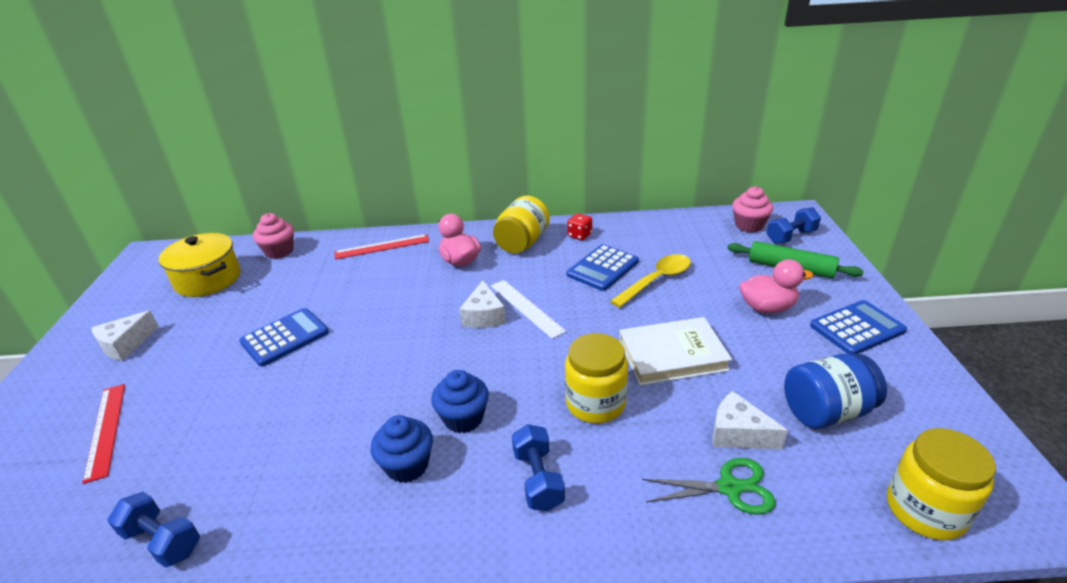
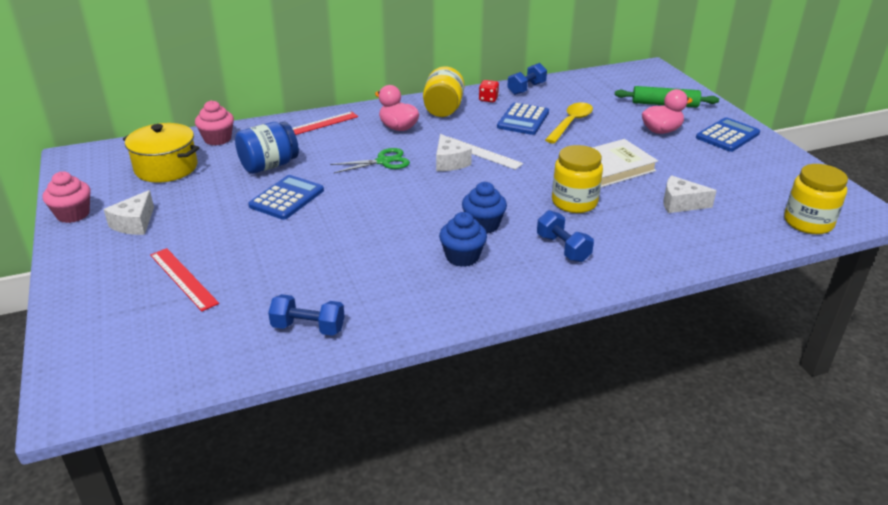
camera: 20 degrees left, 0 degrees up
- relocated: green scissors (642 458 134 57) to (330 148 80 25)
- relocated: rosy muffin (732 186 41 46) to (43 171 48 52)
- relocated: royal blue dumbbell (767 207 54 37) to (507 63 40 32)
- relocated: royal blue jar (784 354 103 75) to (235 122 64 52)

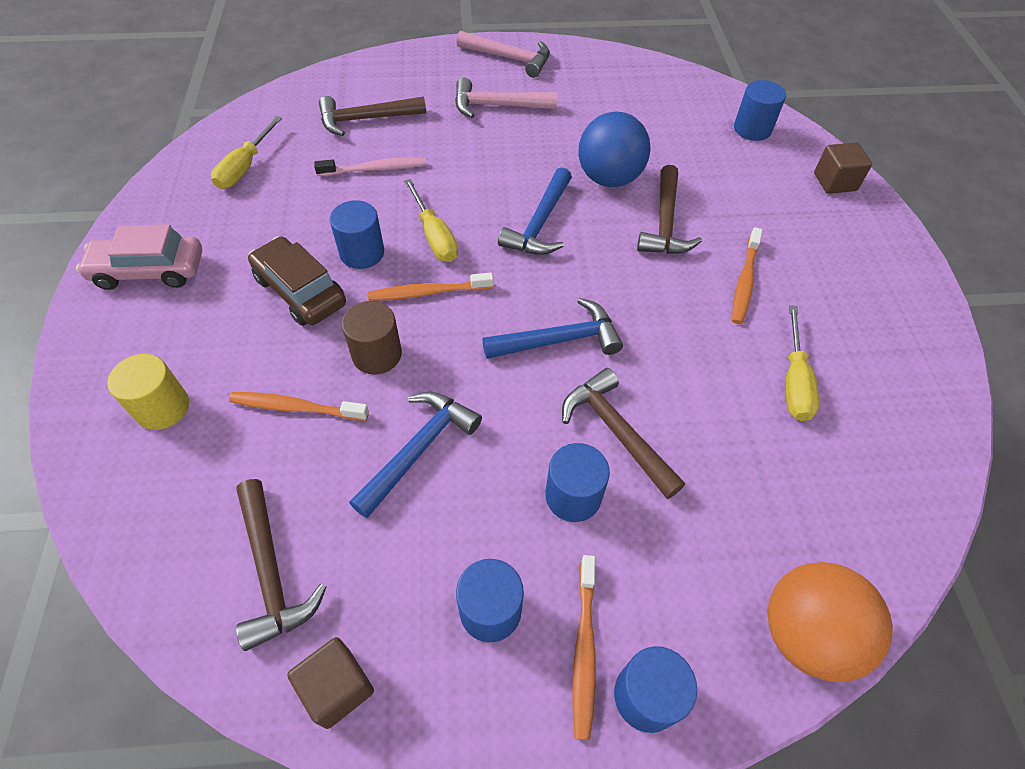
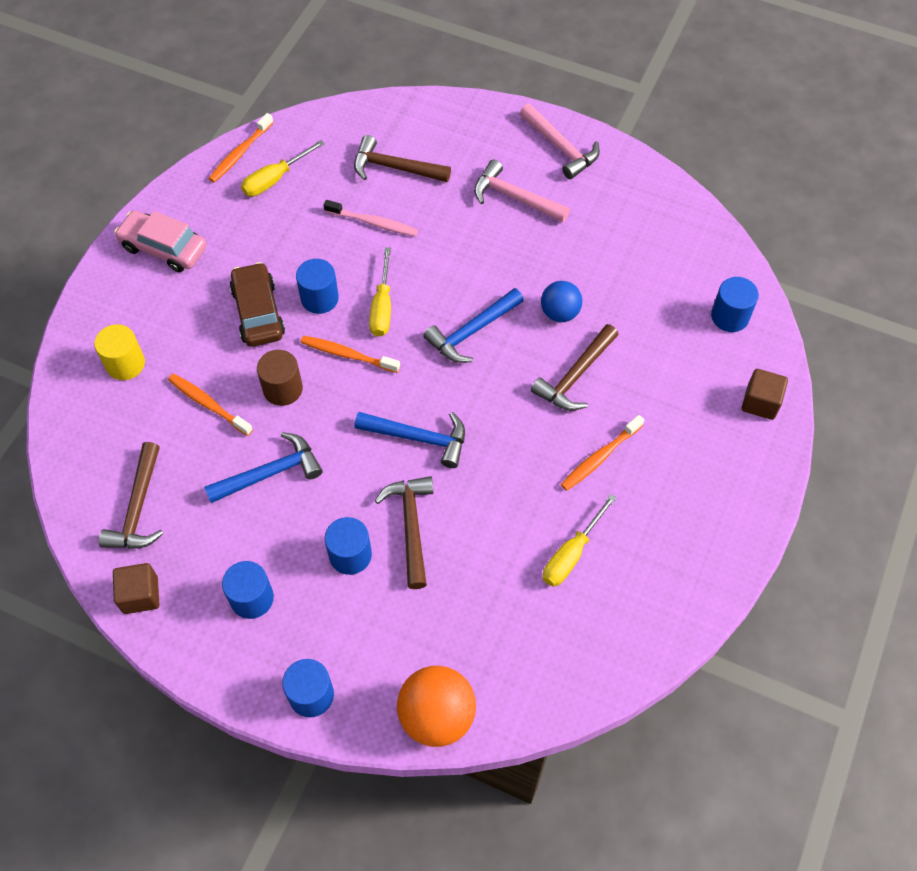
camera: 30 degrees right, 5 degrees up
- relocated: orange-coloured dental brush (573 555 23 185) to (208 113 66 69)
- size: royal blue ball (579 112 72 75) = (541 281 41 41) x0.63

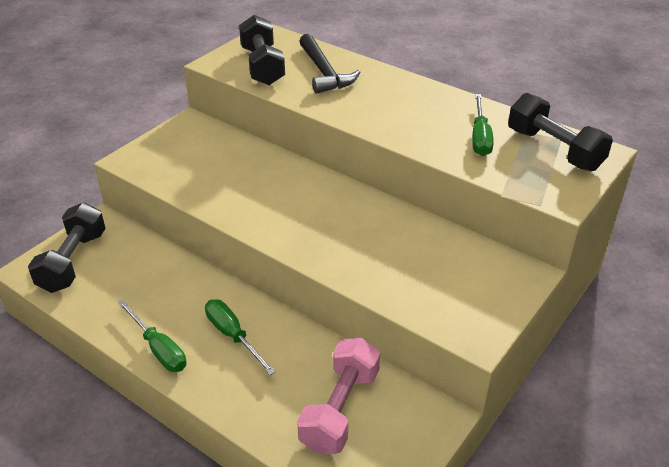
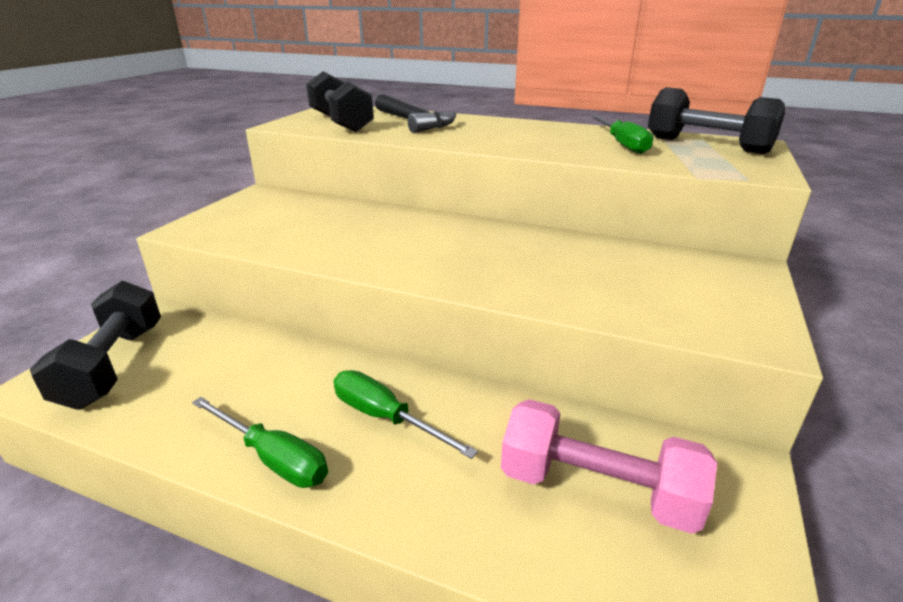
camera: 15 degrees left, 10 degrees down
- spun: rosy dumbbell (297 338 83 116) = (501 399 216 135) 75 degrees counterclockwise

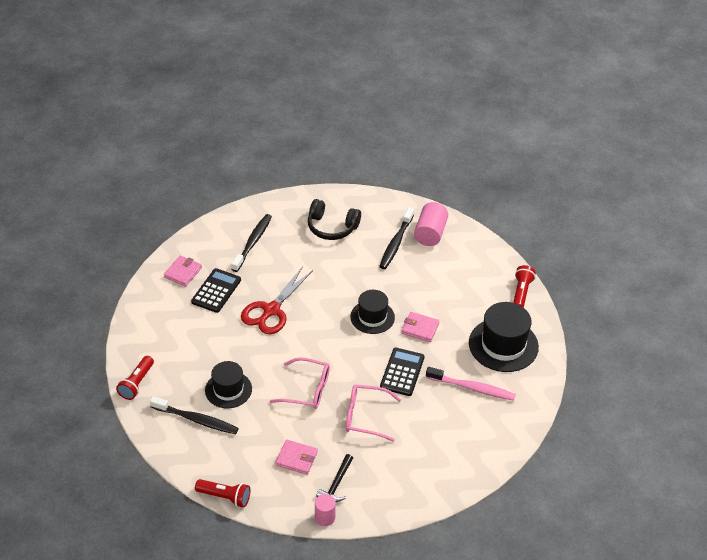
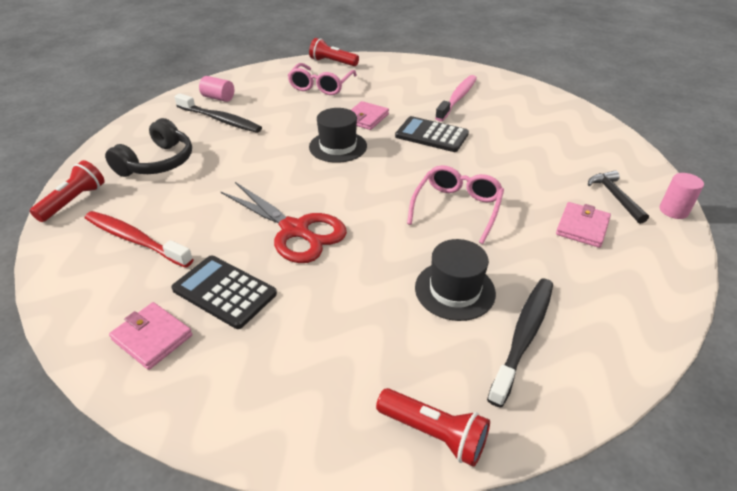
camera: 80 degrees left, 5 degrees down
- missing: black top hat (469 302 70 70)
- relocated: red flashlight (195 479 55 29) to (30 160 75 62)
- relocated: rosy glasses (346 385 55 57) to (287 63 70 32)
- colour: black dental brush (231 214 41 58) to red dental brush (85 211 108 57)
- spun: black claw hammer (316 454 37 48) = (588 170 61 54) 135 degrees counterclockwise
- size: rosy solid cylinder (414 202 34 44) = (199 76 35 26) x0.62

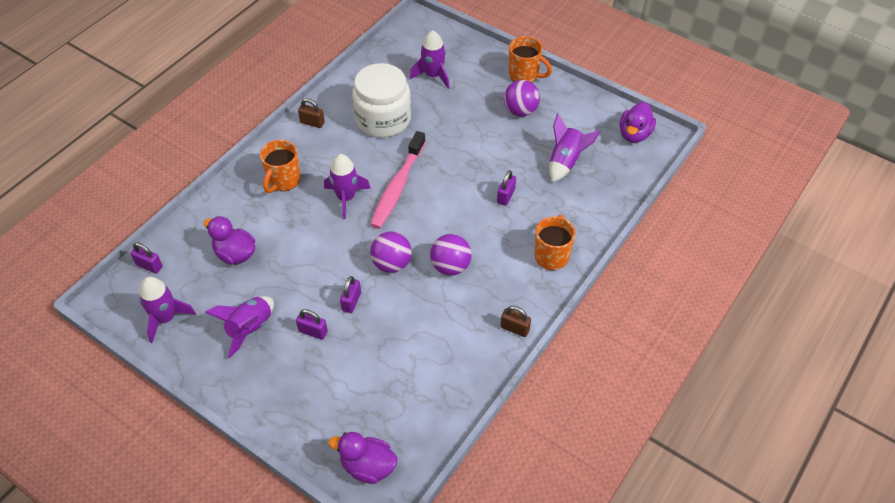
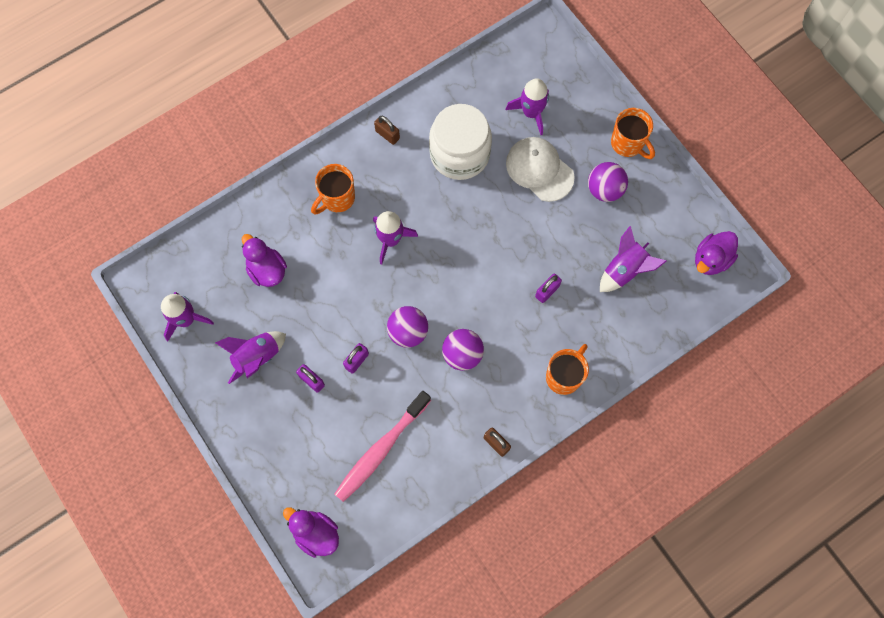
camera: 20 degrees right, 20 degrees up
- missing: royal purple padlock (131 242 32 32)
- appeared: white baseball cap (506 137 69 65)
- relocated: rosy dental brush (370 131 56 98) to (334 391 97 111)

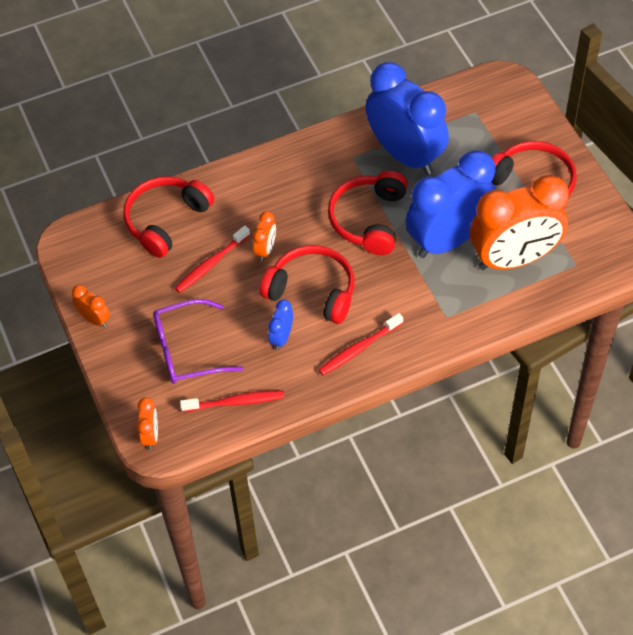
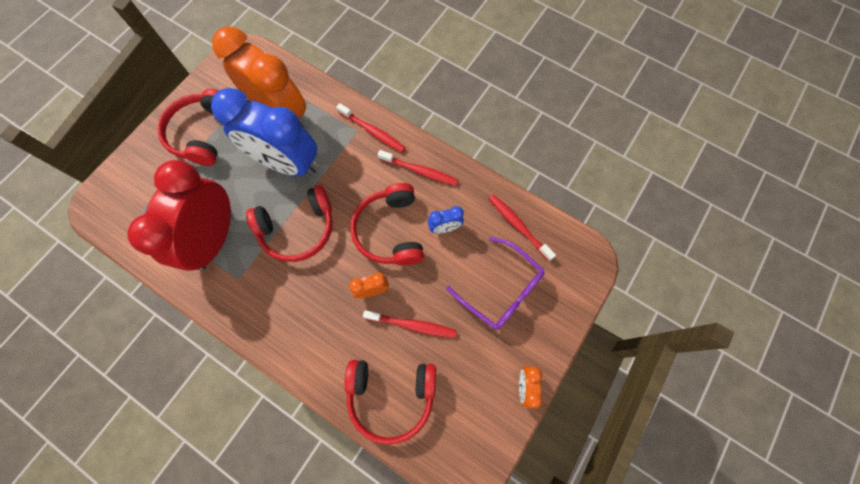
camera: 125 degrees left, 15 degrees up
- missing: orange-coloured alarm clock (137 397 21 53)
- appeared: red dental brush (336 103 70 49)
- colour: royal blue alarm clock (365 62 84 113) to red alarm clock (127 160 104 111)

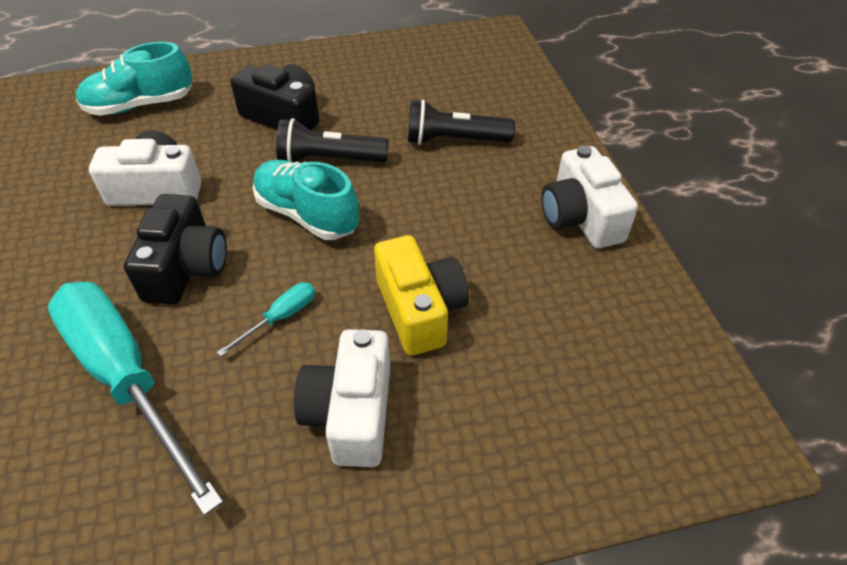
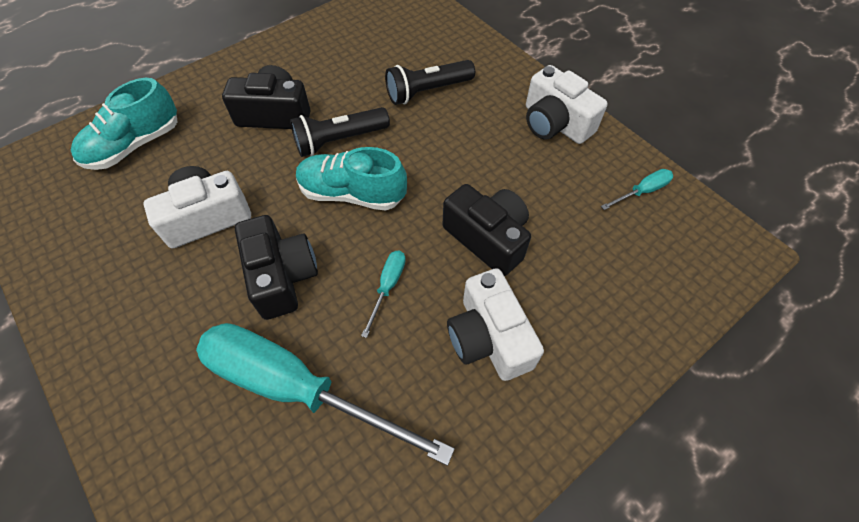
camera: 25 degrees left, 10 degrees up
- appeared: aqua screwdriver (601 169 72 41)
- colour: bright yellow photo camera (374 235 95 121) to black photo camera (442 184 89 92)

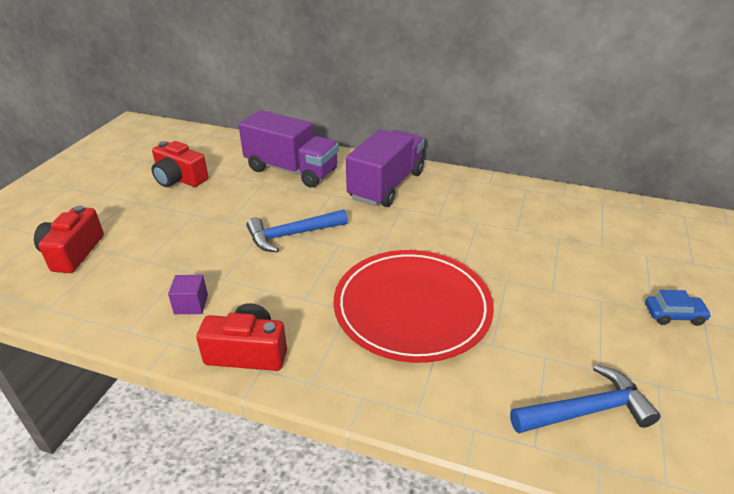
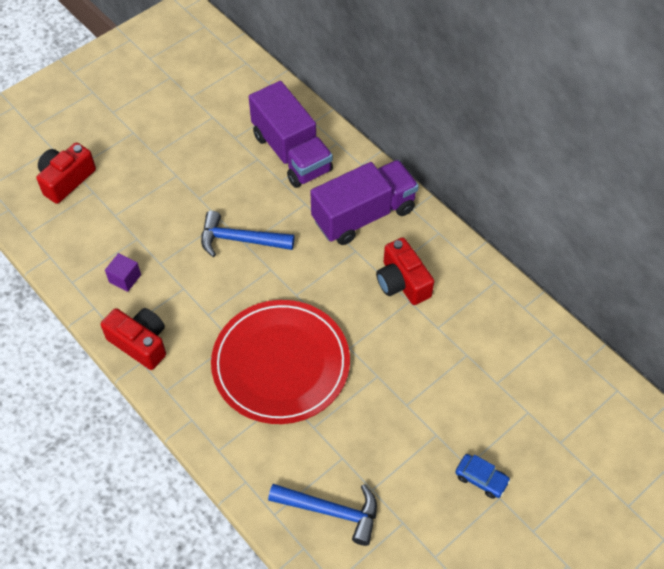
camera: 30 degrees right, 20 degrees up
- relocated: red photo camera (151 141 57 46) to (376 238 58 67)

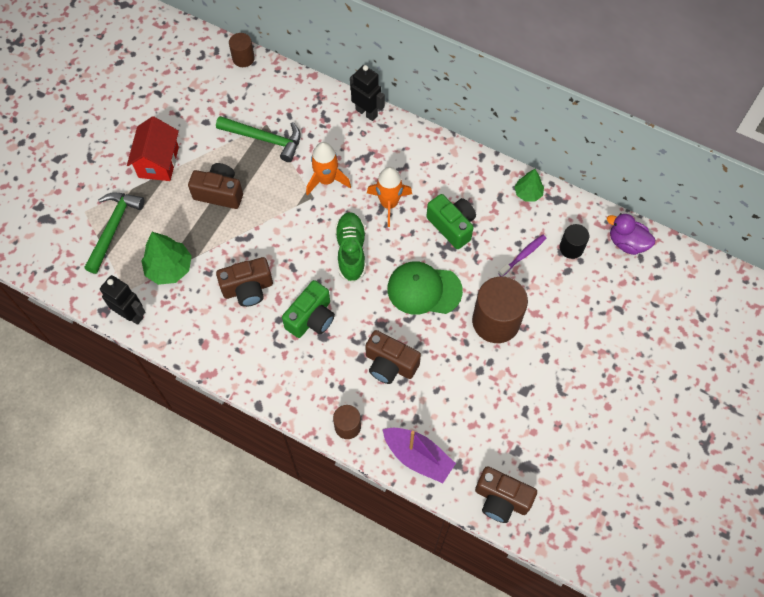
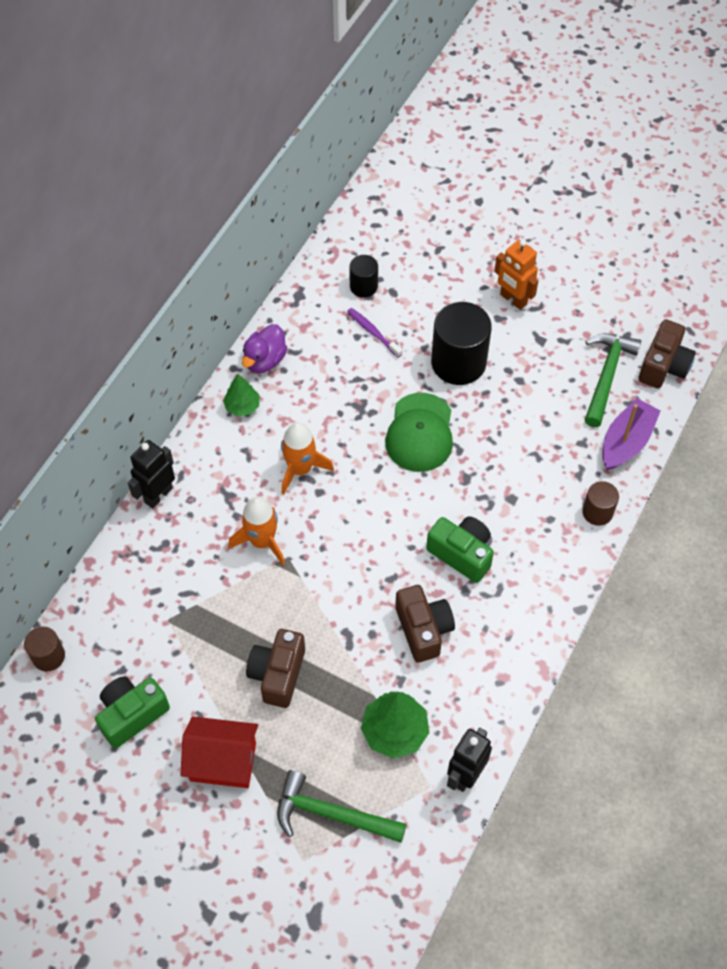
camera: 90 degrees left, 5 degrees down
- missing: green lace-up shoe (335 212 30 71)
- missing: brown photo camera (365 330 56 54)
- appeared: orange-coloured robot (494 239 44 71)
- relocated: green claw hammer (216 116 85 46) to (585 333 56 94)
- relocated: green photo camera (426 194 50 55) to (95 676 75 72)
- relocated: green tree (515 169 29 33) to (223 374 37 42)
- relocated: royal purple rubber duck (607 213 48 42) to (242 324 45 49)
- colour: brown solid cylinder (472 276 56 67) to black solid cylinder (431 302 61 83)

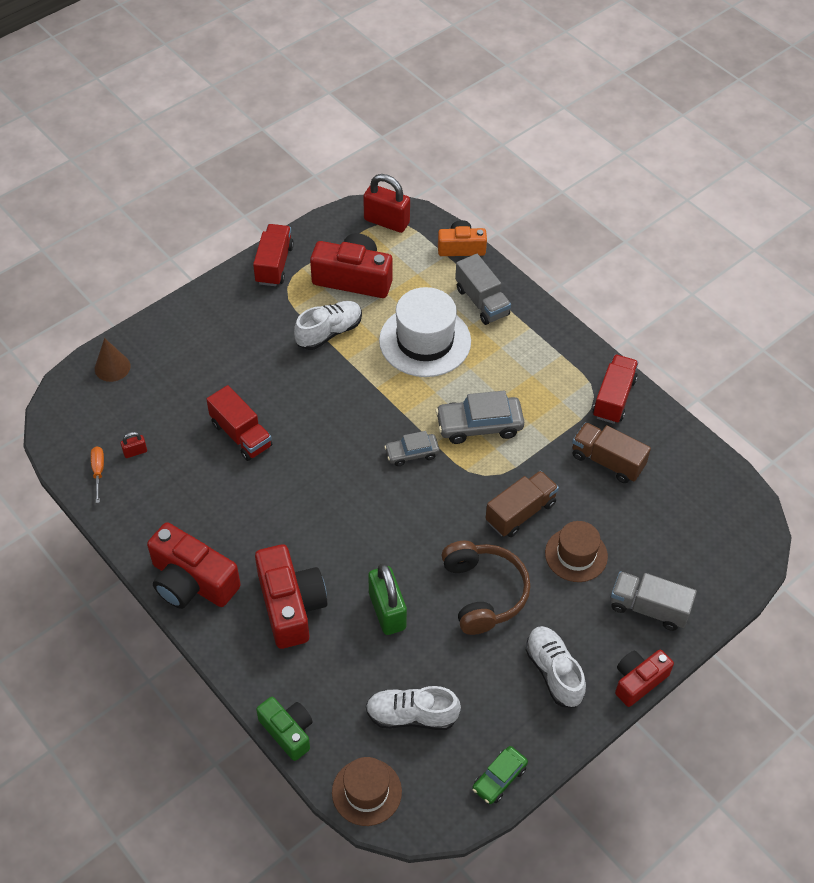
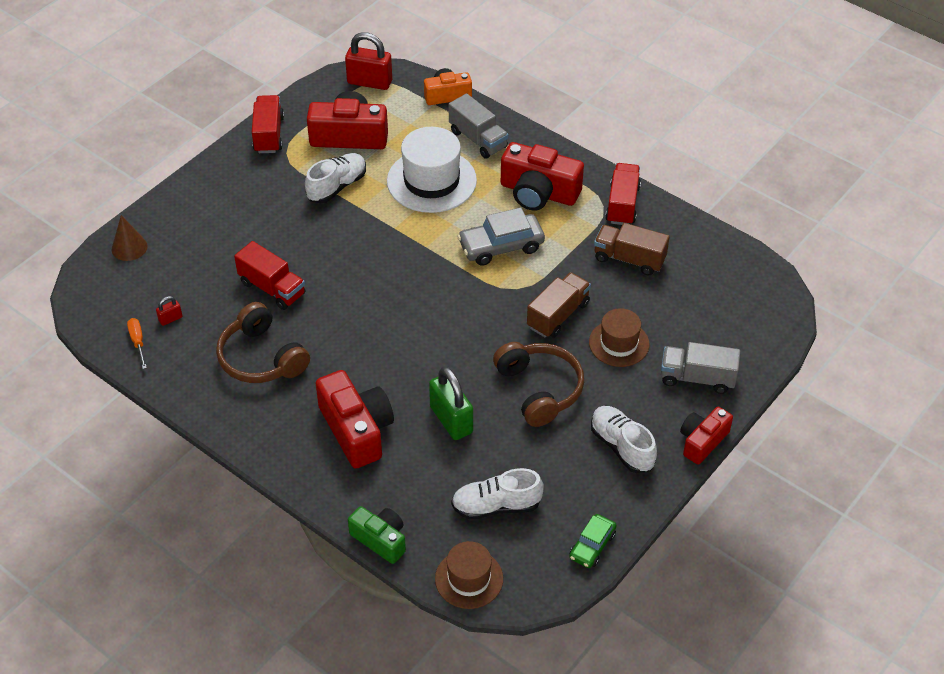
camera: 10 degrees left, 5 degrees down
- missing: ash-grey automobile (384 431 56 35)
- appeared: brown headphones (216 302 94 81)
- relocated: red photo camera (147 522 94 87) to (501 142 83 69)

